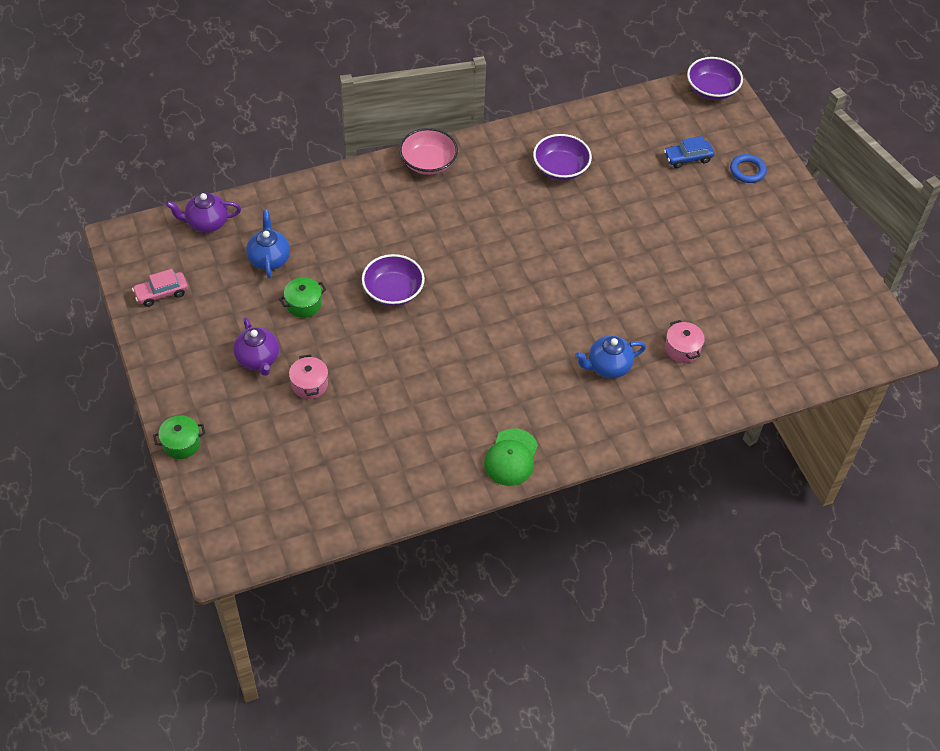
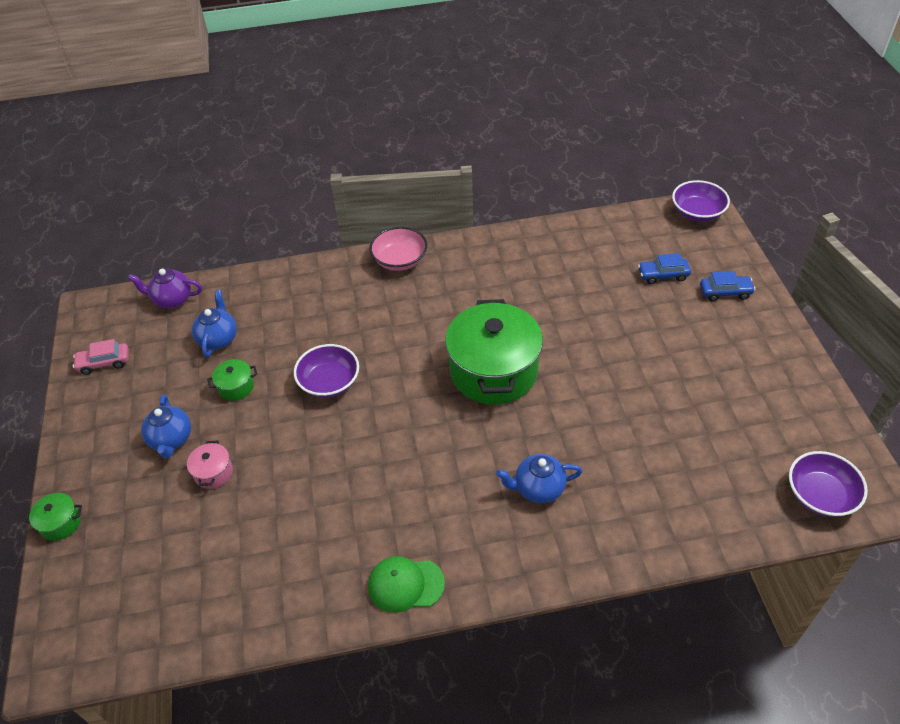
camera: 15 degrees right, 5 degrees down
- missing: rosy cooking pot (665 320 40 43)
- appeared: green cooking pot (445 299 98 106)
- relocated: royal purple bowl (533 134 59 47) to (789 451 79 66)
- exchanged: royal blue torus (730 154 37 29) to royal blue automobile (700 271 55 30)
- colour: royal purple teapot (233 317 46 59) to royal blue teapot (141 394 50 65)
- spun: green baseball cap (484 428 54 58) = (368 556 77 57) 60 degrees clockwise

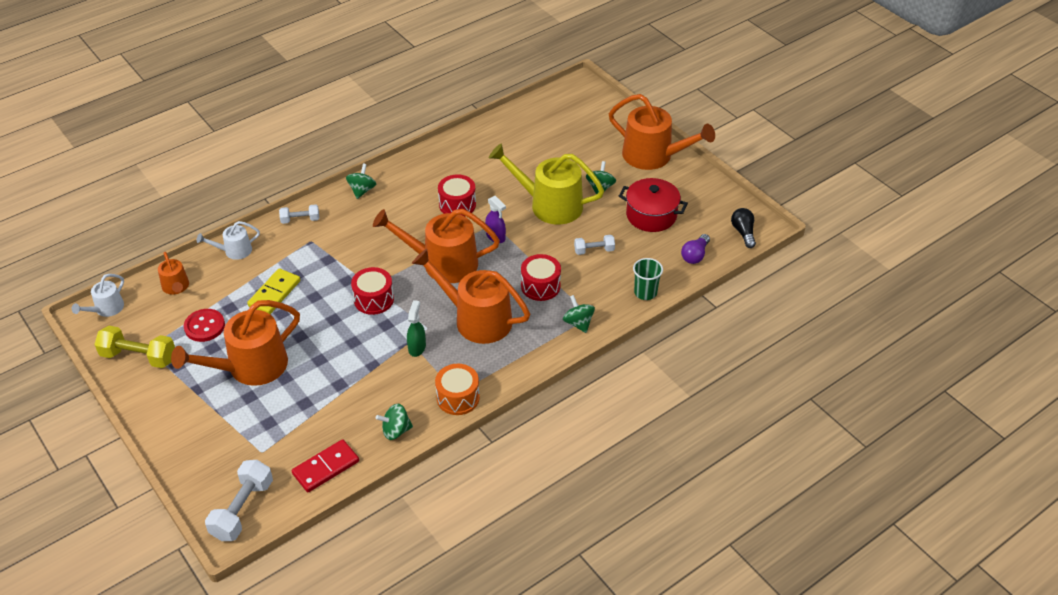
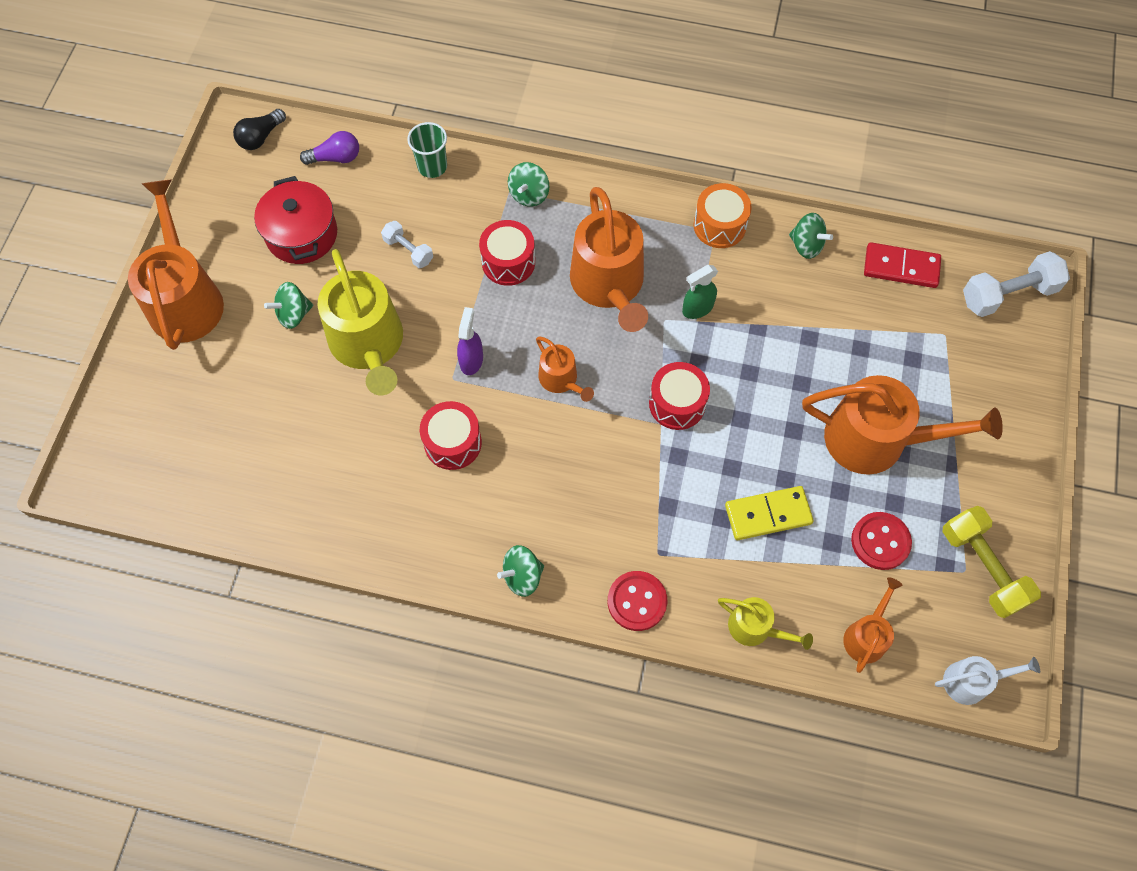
camera: 130 degrees left, 20 degrees up
- exchanged: white dumbbell (279 204 40 20) to red button (608 571 59 60)
- colour: white watering can (196 221 64 39) to bright yellow watering can (718 597 95 53)
- size: orange-coloured watering can (373 209 127 74) = (536 336 58 66) x0.50

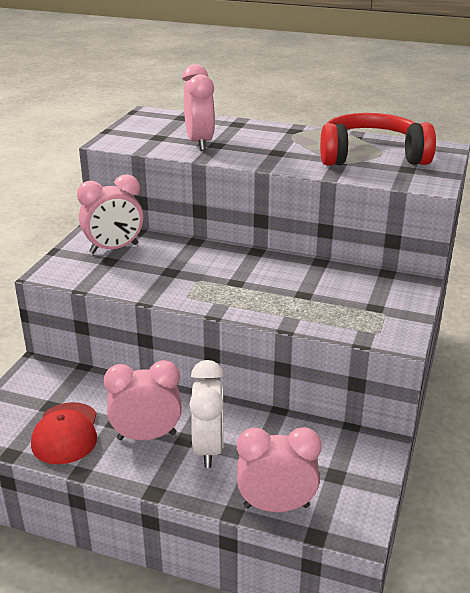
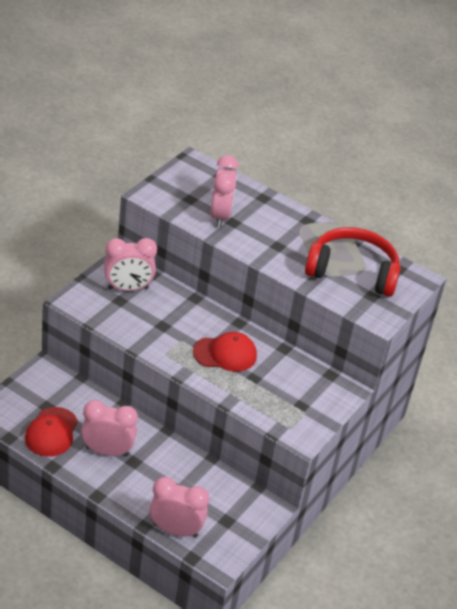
camera: 10 degrees right, 10 degrees up
- missing: white alarm clock (189 360 35 108)
- appeared: red baseball cap (193 332 64 40)

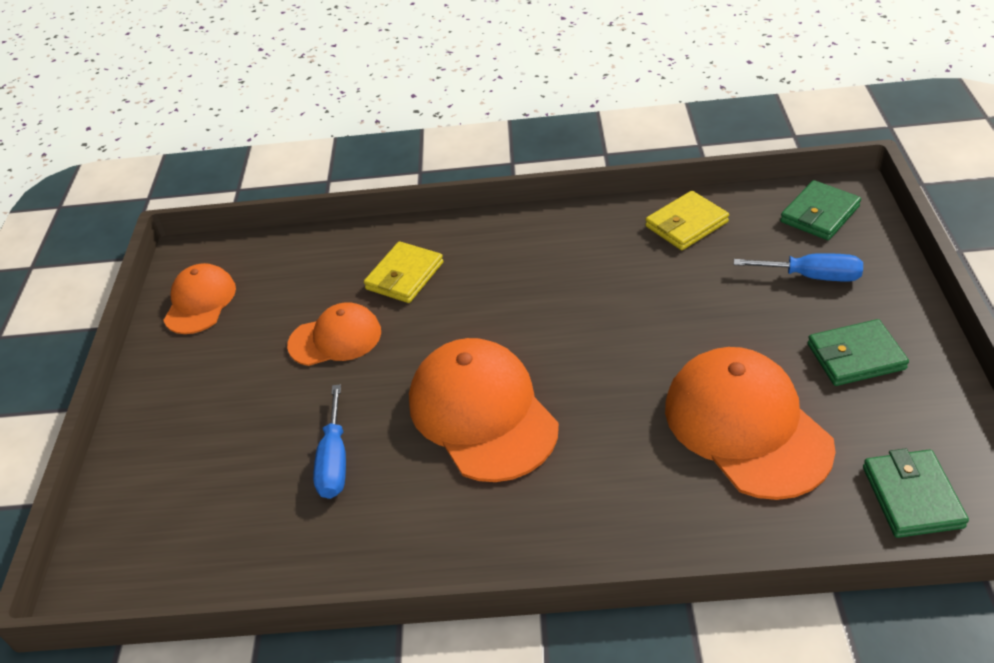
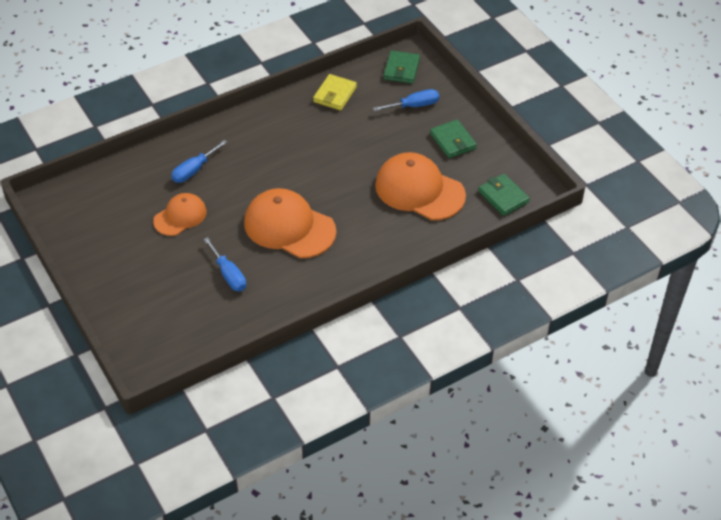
camera: 35 degrees left, 5 degrees up
- missing: orange-coloured baseball cap (163 263 73 71)
- exchanged: bright yellow card wallet (364 241 79 62) to royal blue screwdriver (171 140 56 43)
- spun: green card wallet (807 319 102 67) = (430 119 47 39) 75 degrees counterclockwise

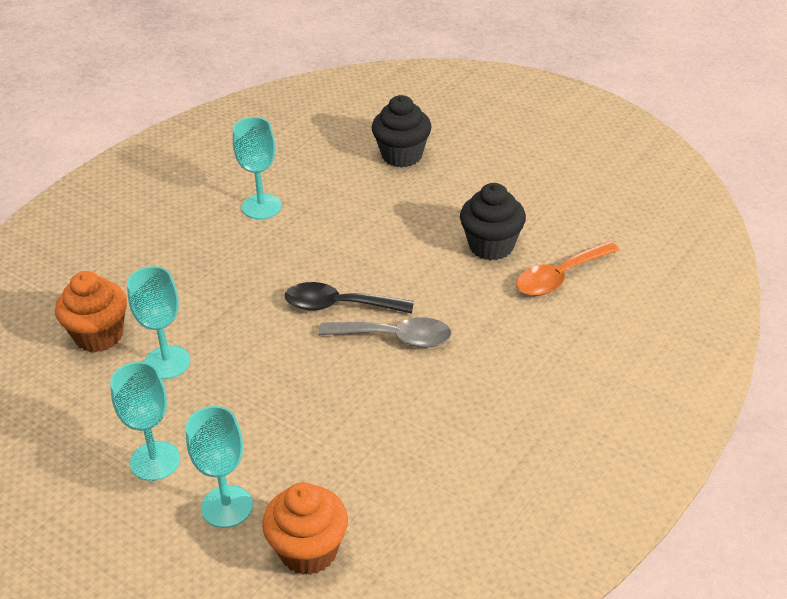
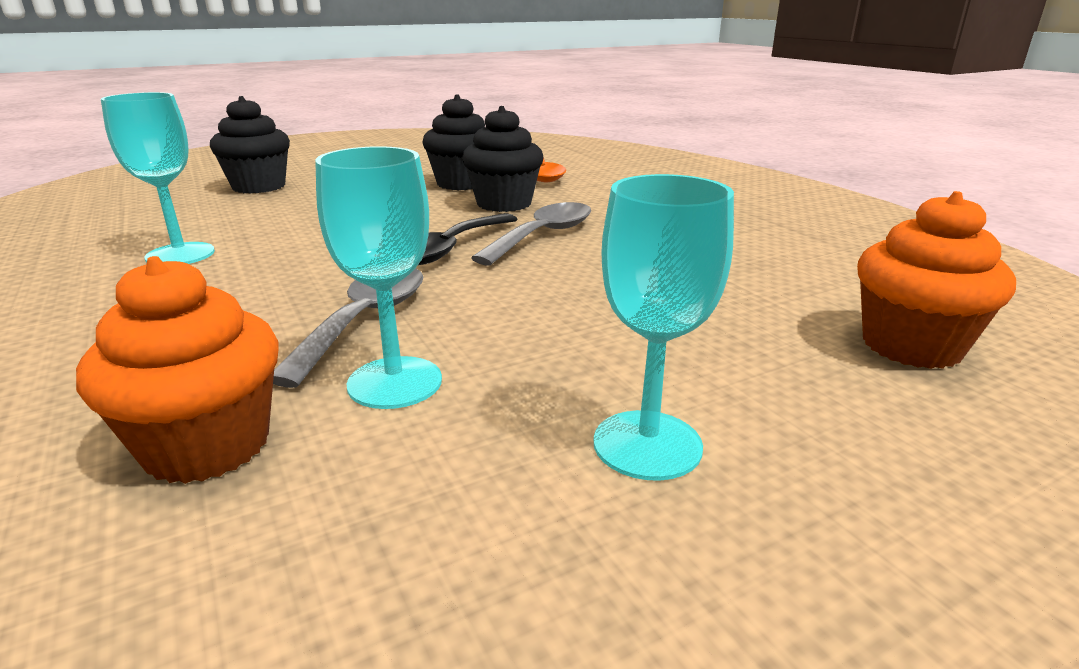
camera: 65 degrees left, 15 degrees down
- missing: aqua goblet (186 406 67 122)
- appeared: ash-grey tablespoon (273 268 150 120)
- appeared: black muffin (462 106 82 106)

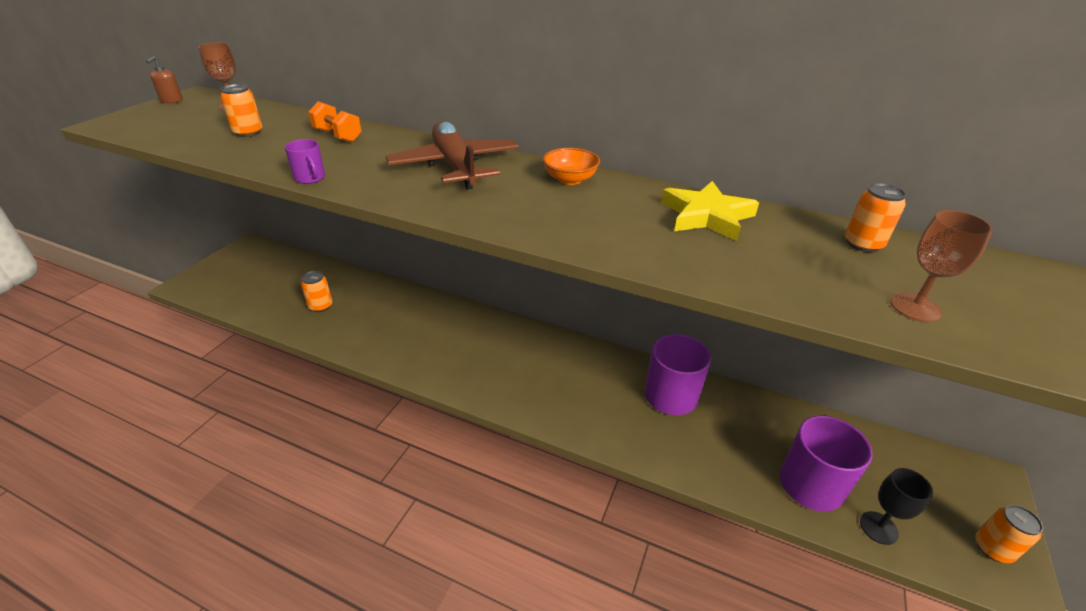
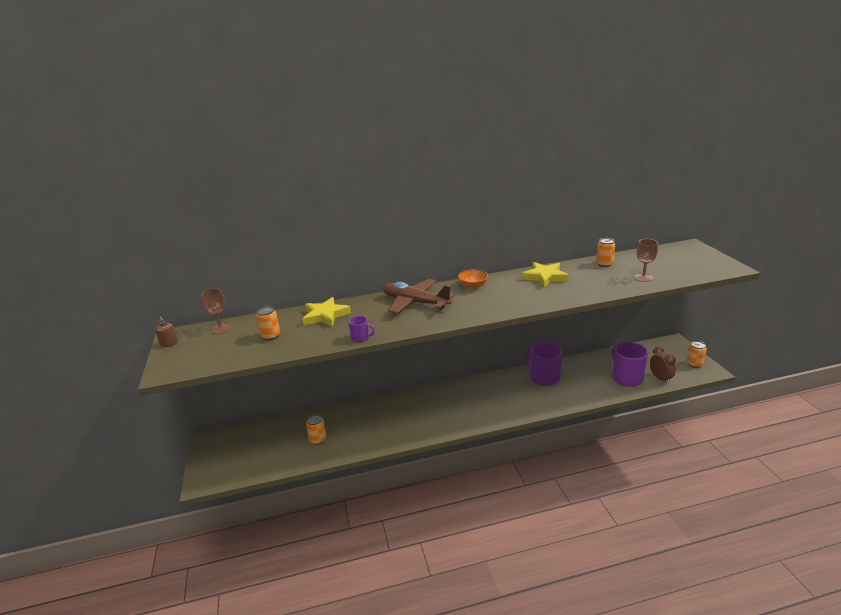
camera: 35 degrees left, 10 degrees down
- exchanged: orange-coloured dumbbell (308 101 54 41) to bright yellow star (303 297 48 30)
- exchanged: black goblet (860 468 73 77) to brown alarm clock (650 347 26 37)

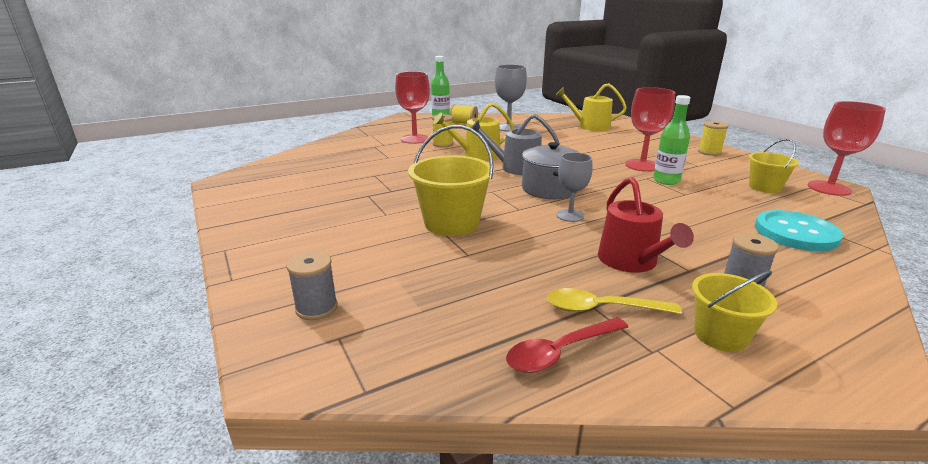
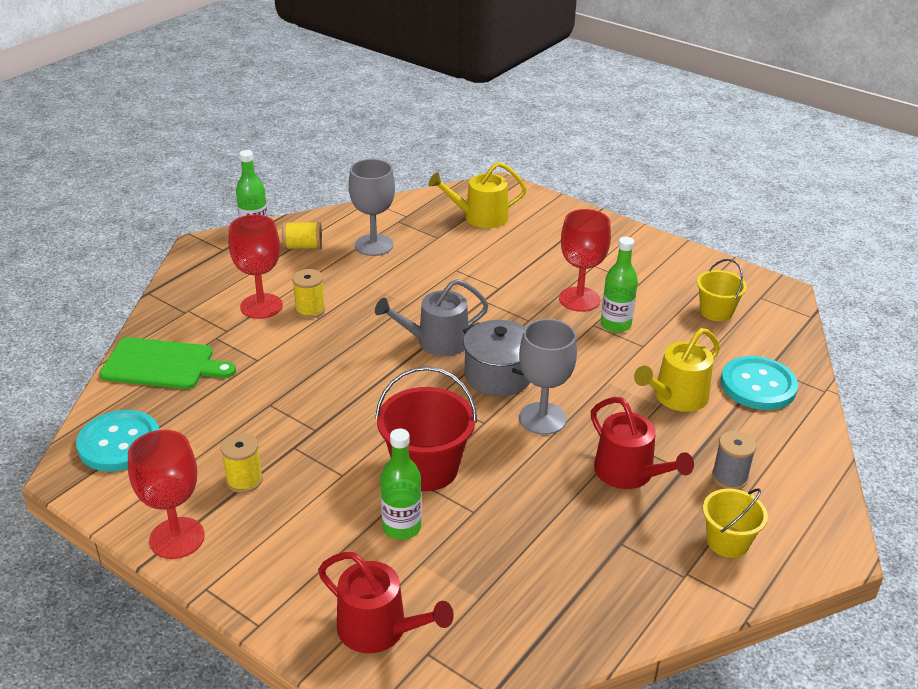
camera: 25 degrees left, 10 degrees up
- missing: red tablespoon (506 317 122 56)
- missing: bright yellow tablespoon (547 288 135 26)
- appeared: aqua button (76 410 83 62)
- appeared: green cutting board (100 337 136 52)
- appeared: green flask (381 429 41 111)
- relocated: bright yellow watering can (433 102 81 58) to (634 328 86 84)
- relocated: bright yellow bobbin (698 121 31 35) to (221 433 42 60)
- relocated: red goblet (808 101 78 95) to (128 430 77 129)
- exchanged: ash-grey bobbin (286 251 52 69) to red watering can (318 552 136 101)
- colour: bright yellow sand bucket (408 125 86 111) to red sand bucket (375 366 102 125)
- size: ash-grey goblet (556 152 37 70) = (519 319 58 116) x1.52

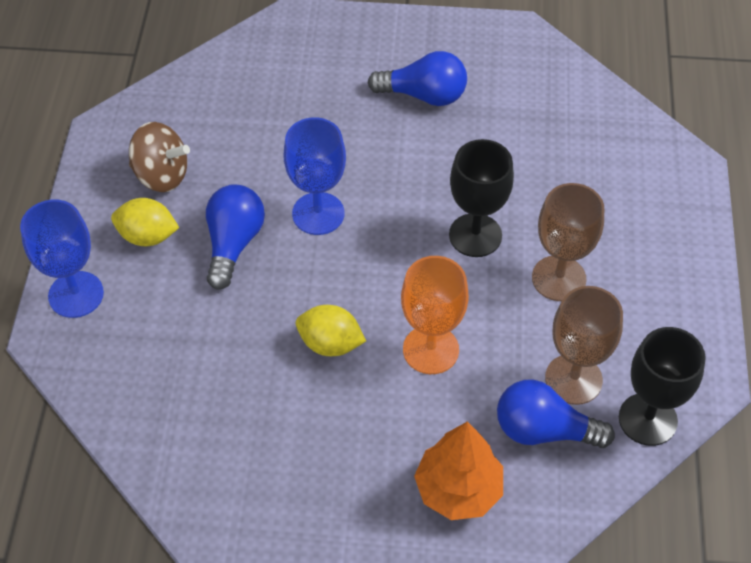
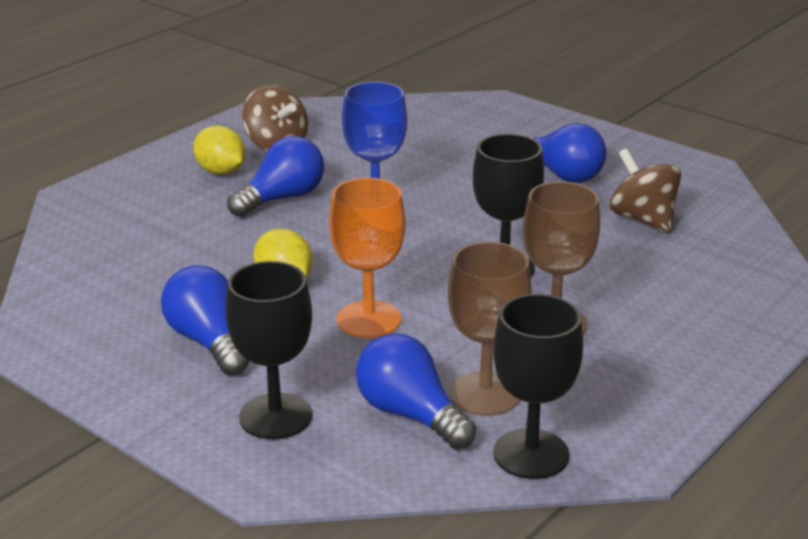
camera: 35 degrees right, 25 degrees down
- missing: royal blue goblet (20 200 84 118)
- appeared: royal blue light bulb (161 265 88 111)
- appeared: brown whirligig (610 148 71 84)
- exchanged: orange-coloured tree (414 421 89 99) to black goblet (226 261 86 178)

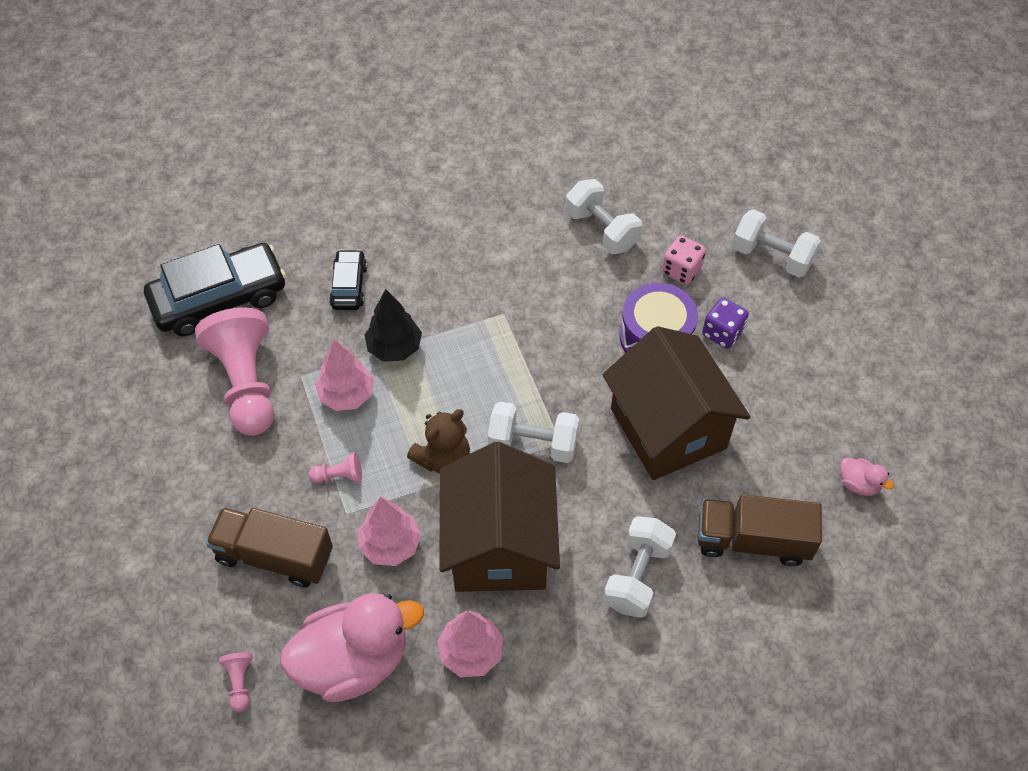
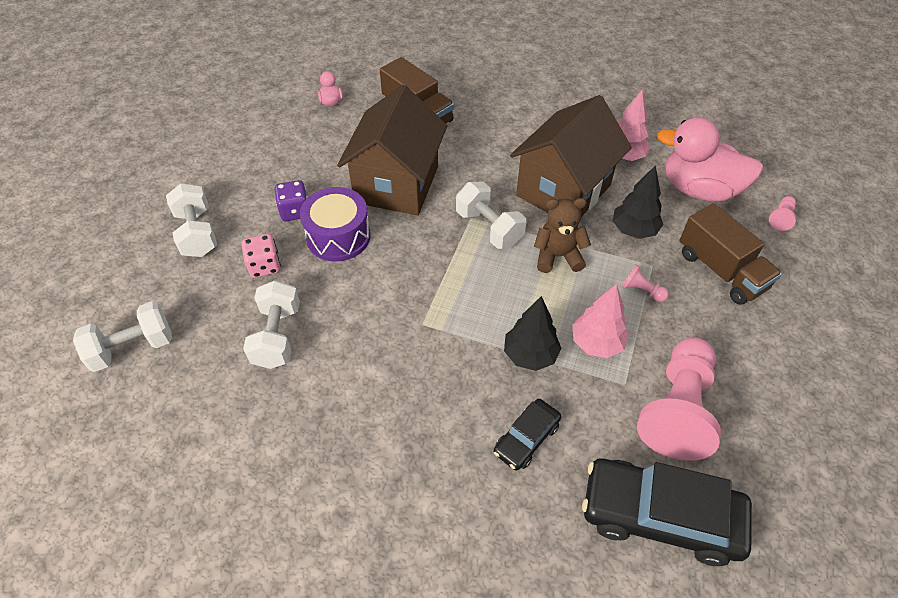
camera: 140 degrees left, 5 degrees down
- relocated: white dumbbell (603 516 73 102) to (73 301 99 71)
- colour: rosy tree (359 497 62 69) to black tree (613 165 50 74)

